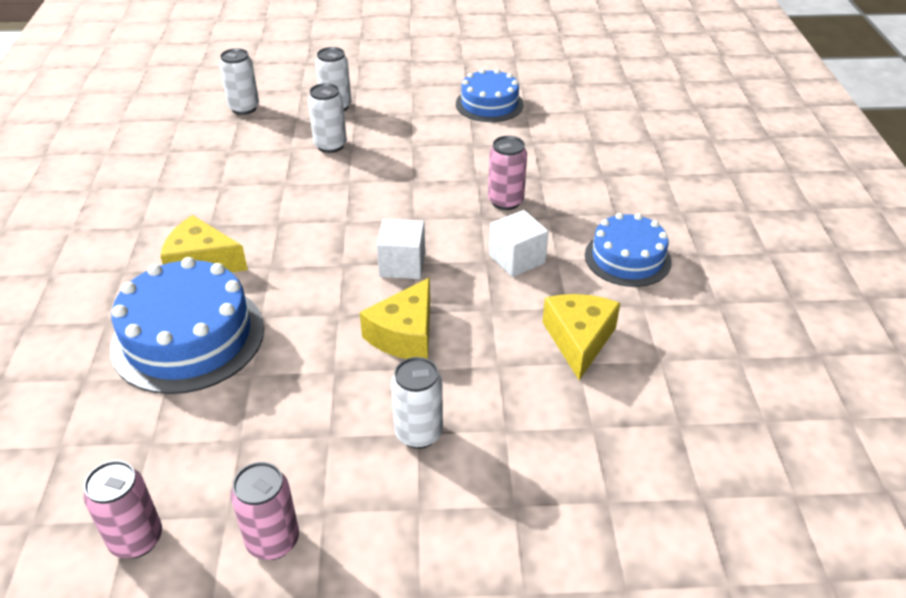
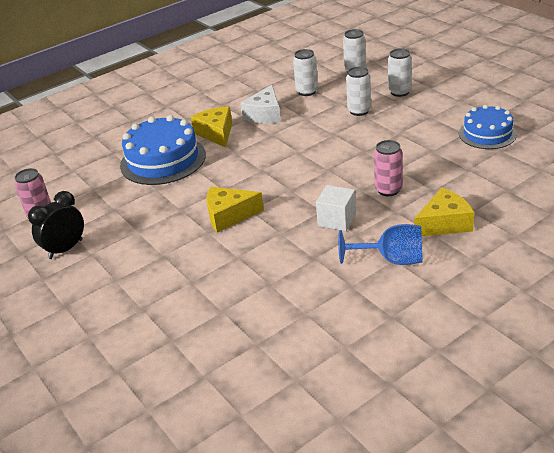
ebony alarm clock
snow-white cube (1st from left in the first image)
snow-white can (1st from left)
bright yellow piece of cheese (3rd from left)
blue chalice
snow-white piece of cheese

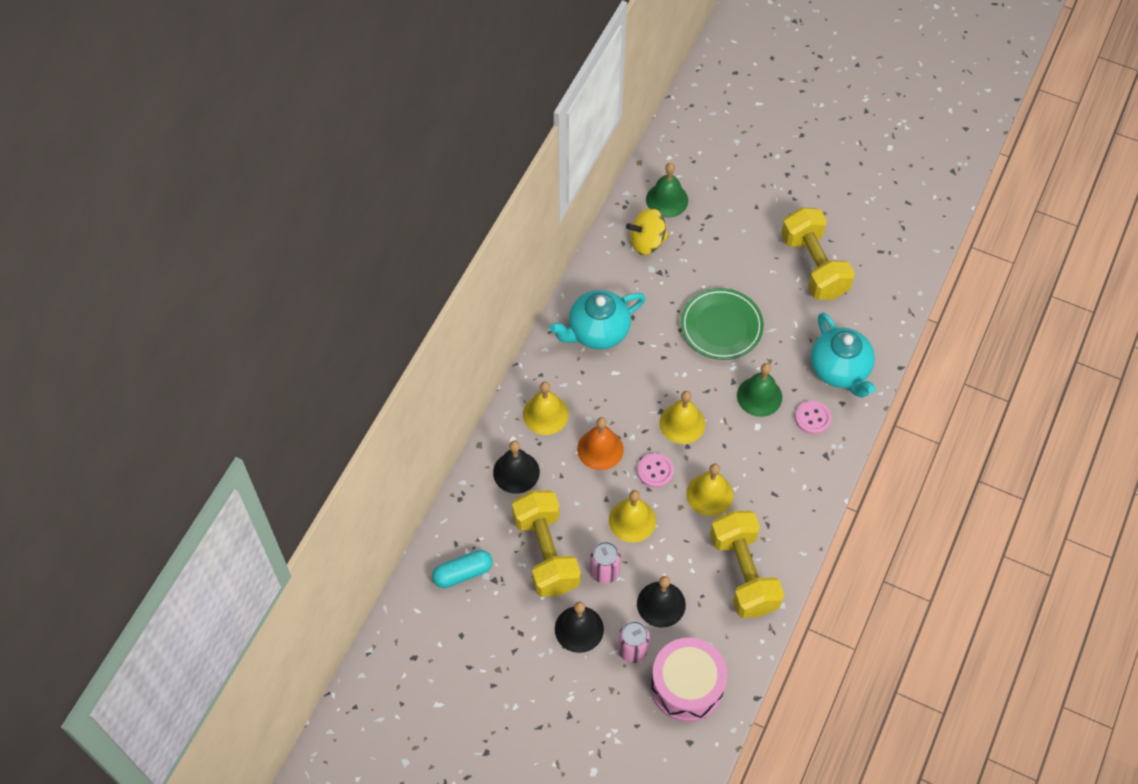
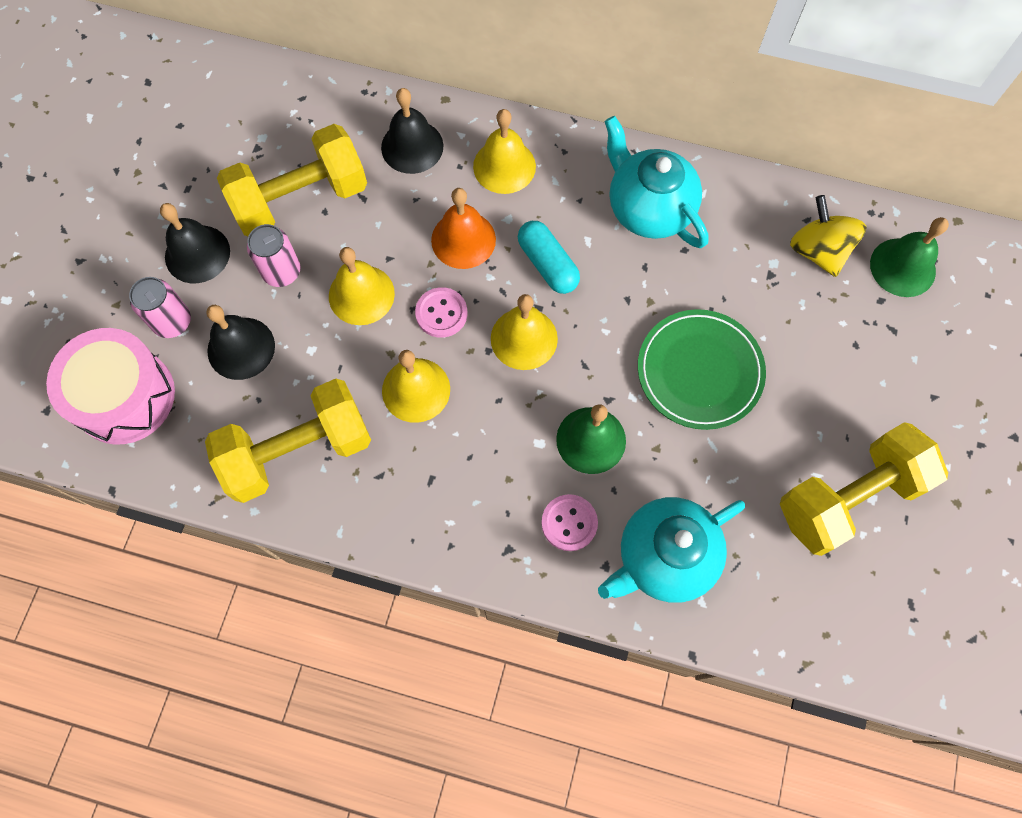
teal pill

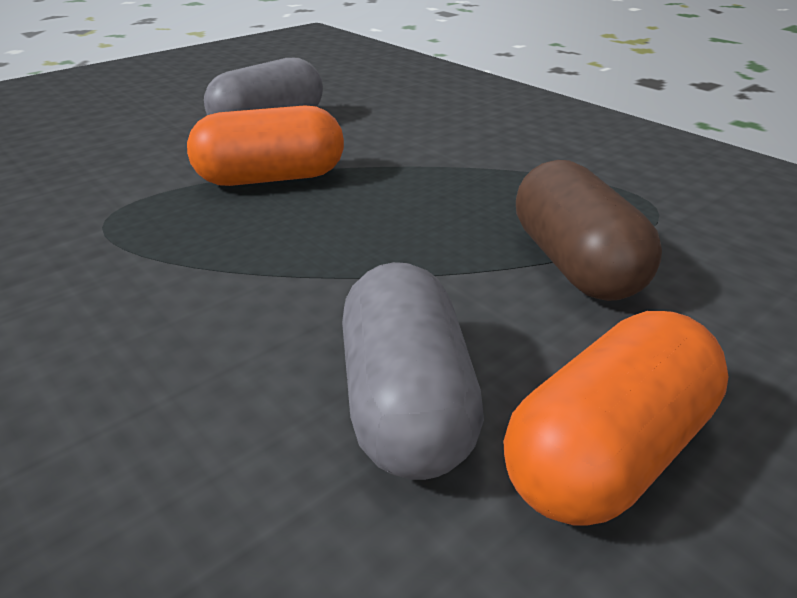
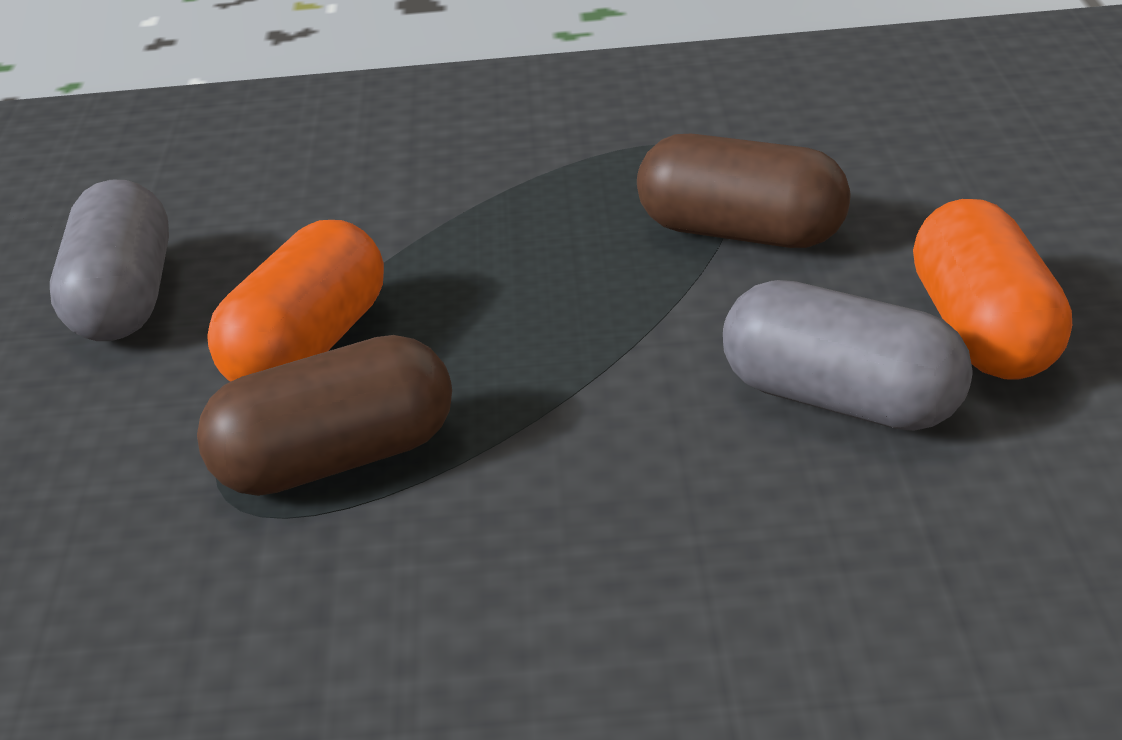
dark brown pill (1st from left)

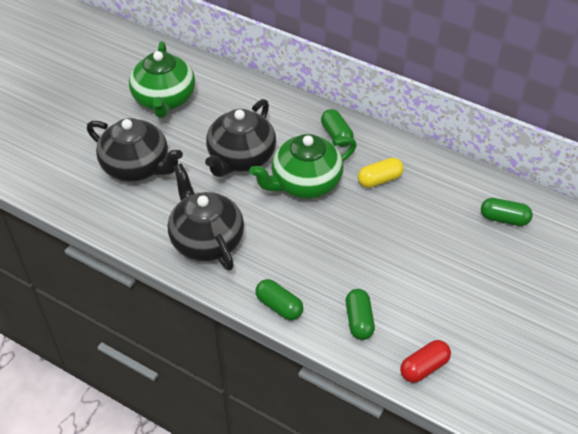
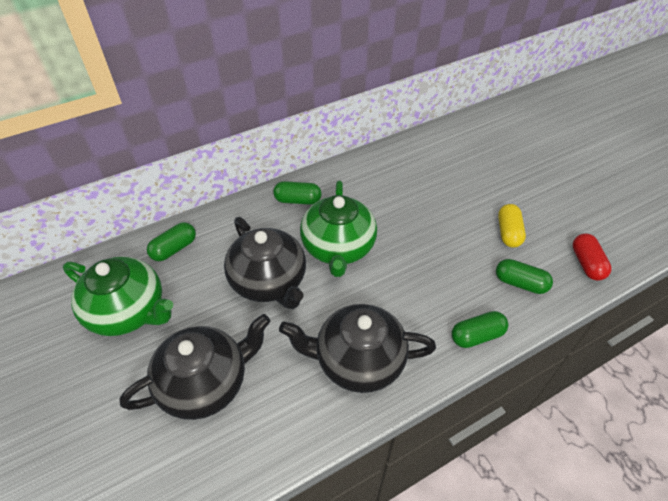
bright yellow pill
emerald pill (1st from left)

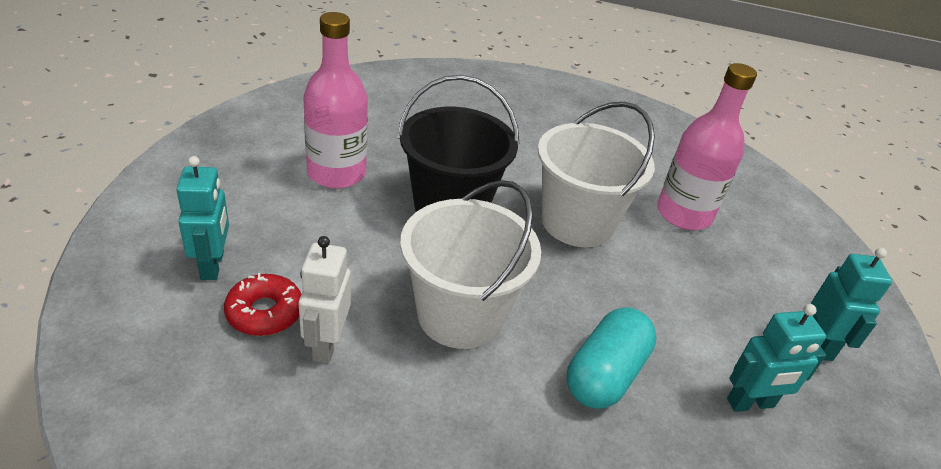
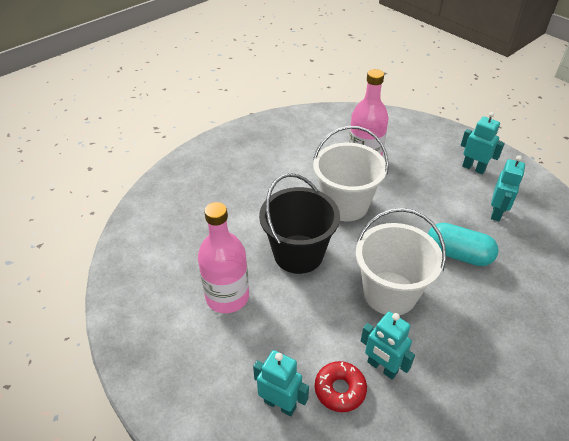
teal robot (2nd from left)
teal pill

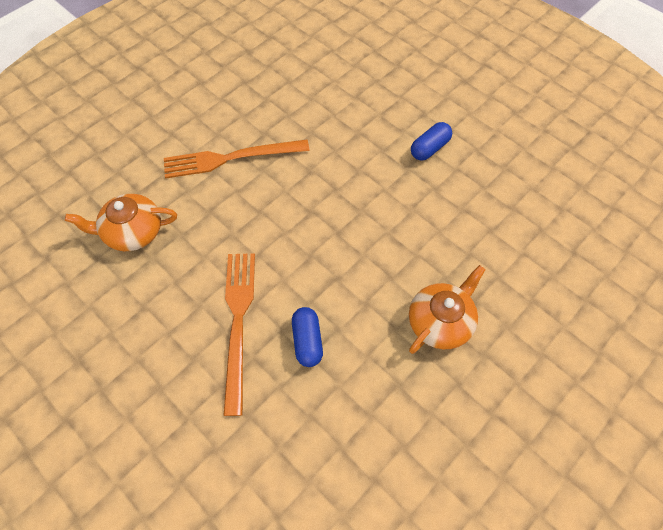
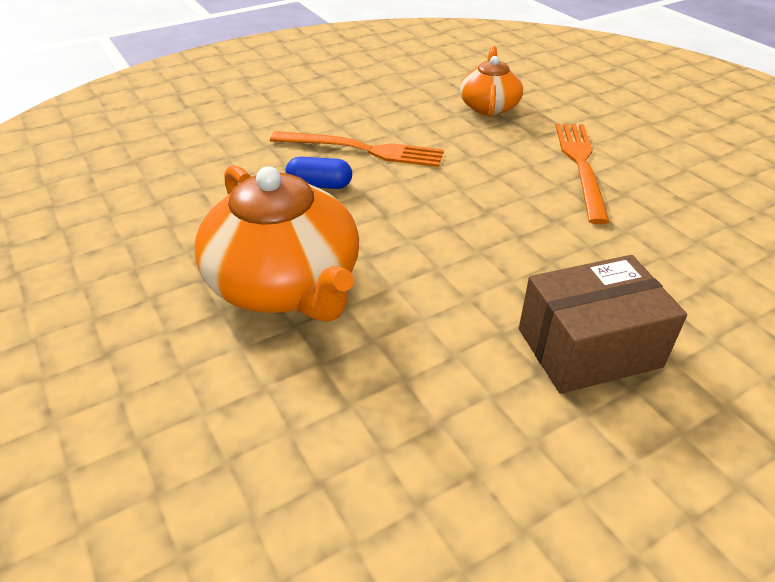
bright orange china teapot (1st from left)
dark brown parcel

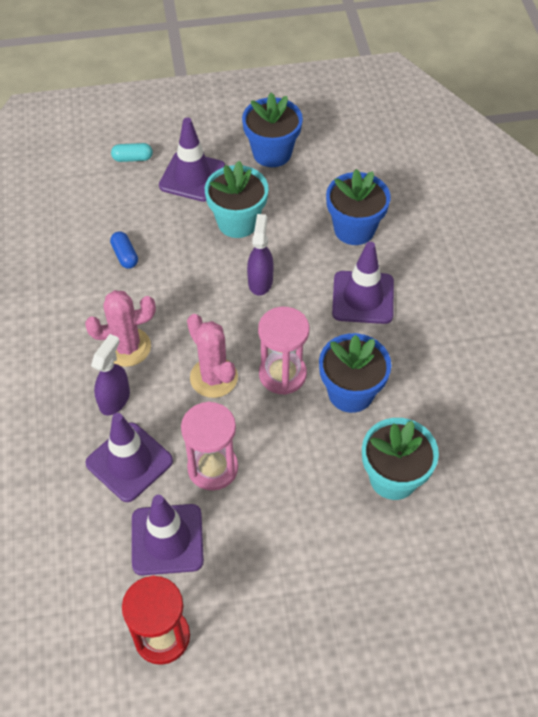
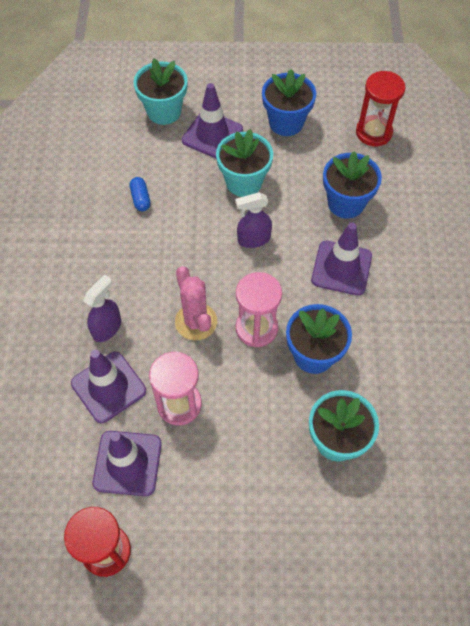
pink prickly plant (1st from left in the first image)
teal flower pot (1st from left)
royal purple spray bottle (2nd from left)
scarlet sandglass (2nd from left)

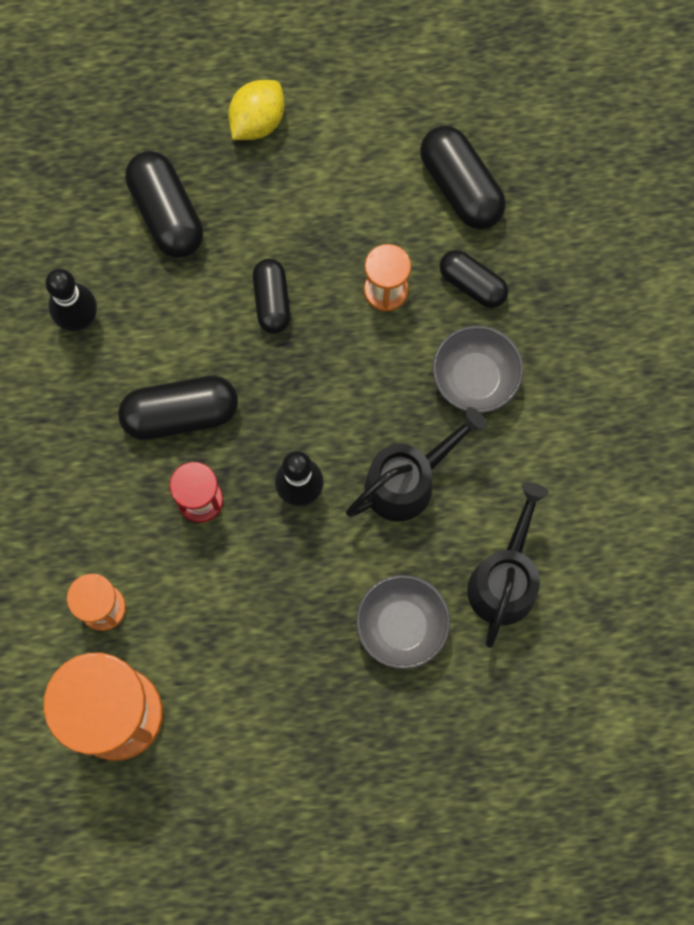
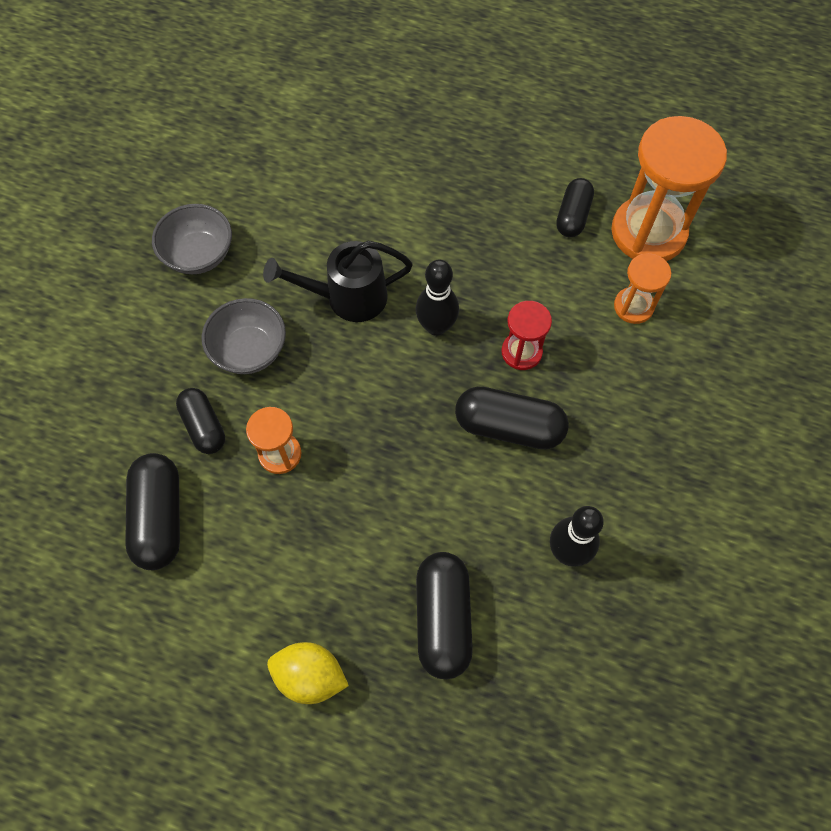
bright yellow citrus fruit
ebony pill (5th from left)
gray deep dish (1st from left)
ebony watering pot (2nd from left in the first image)

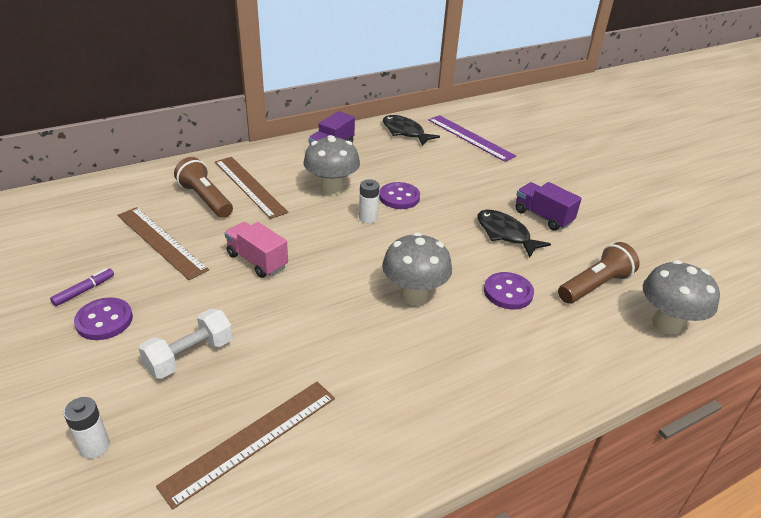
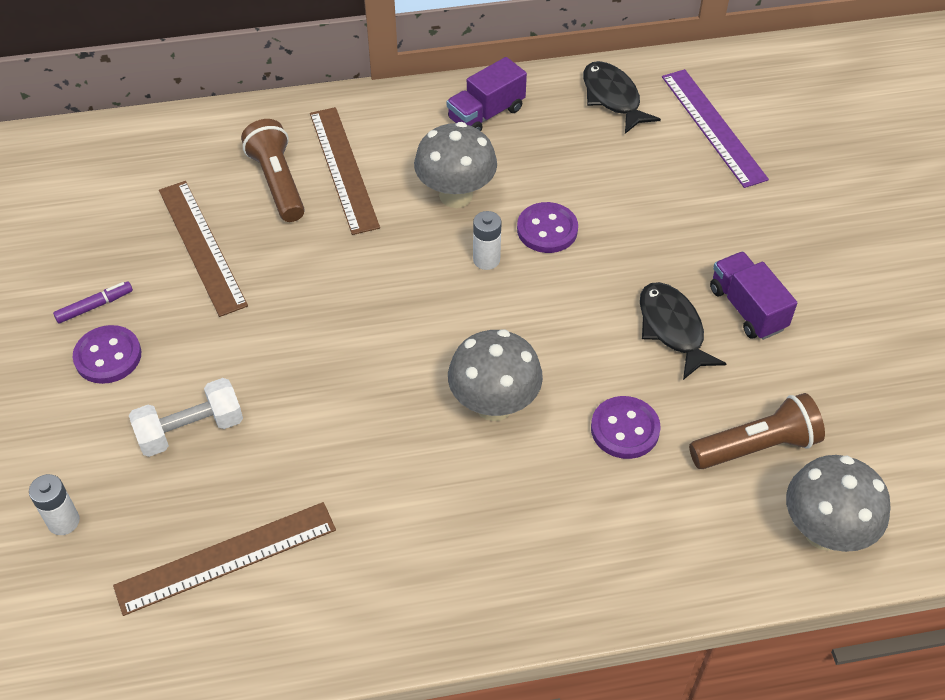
pink truck

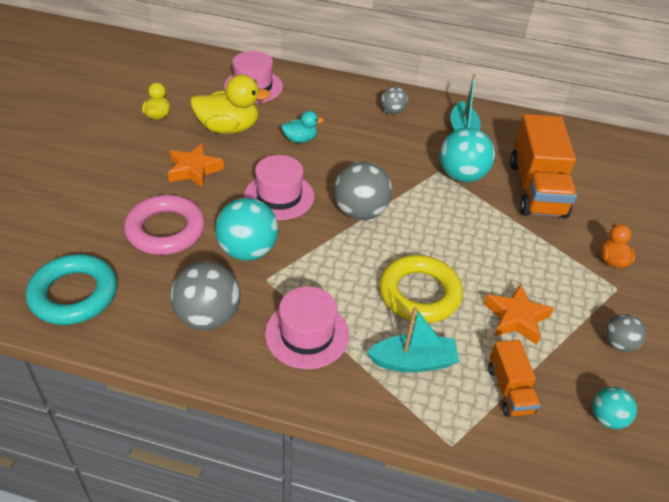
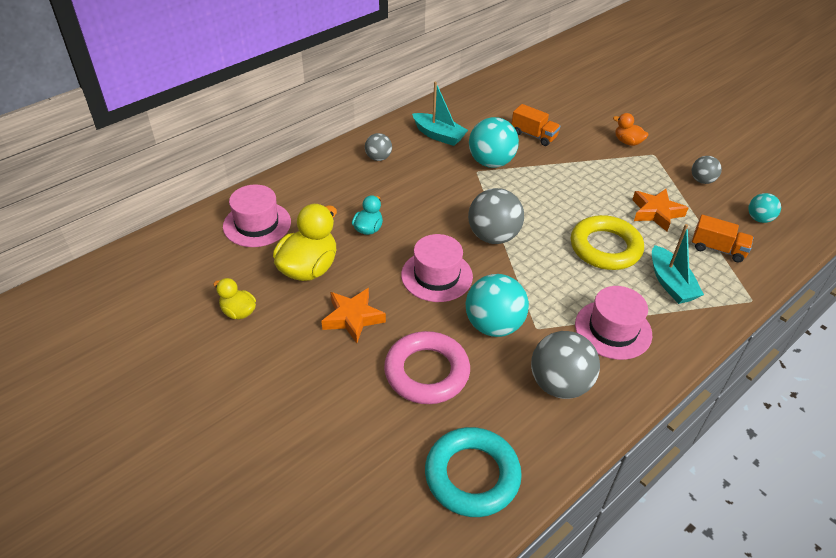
teal sailboat (2nd from left)
bright orange truck (1st from left)

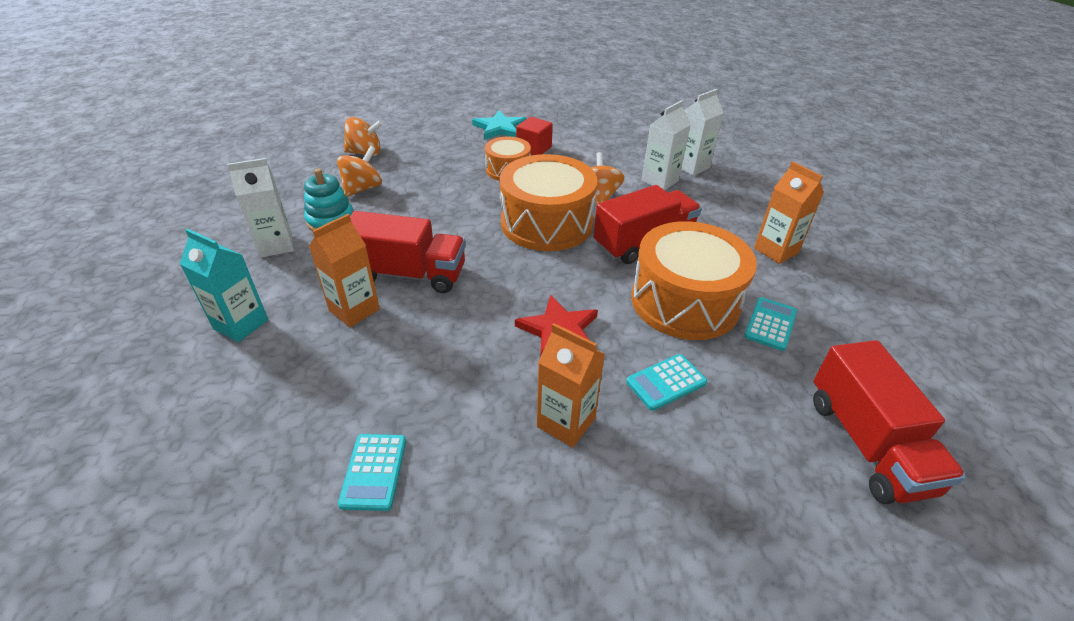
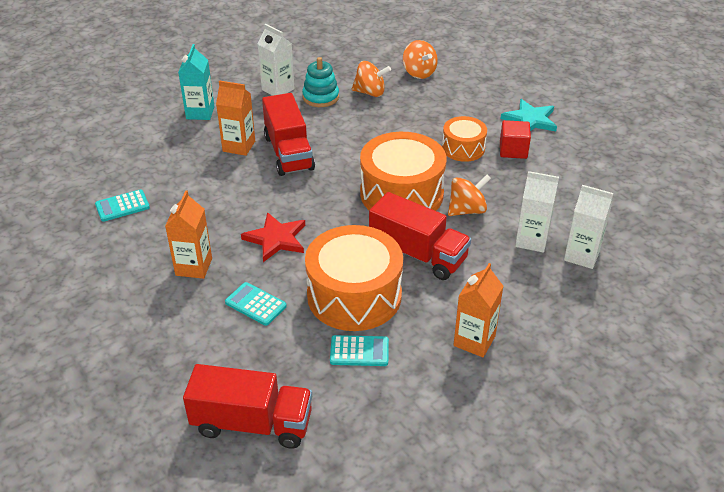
scarlet truck (1st from left)

